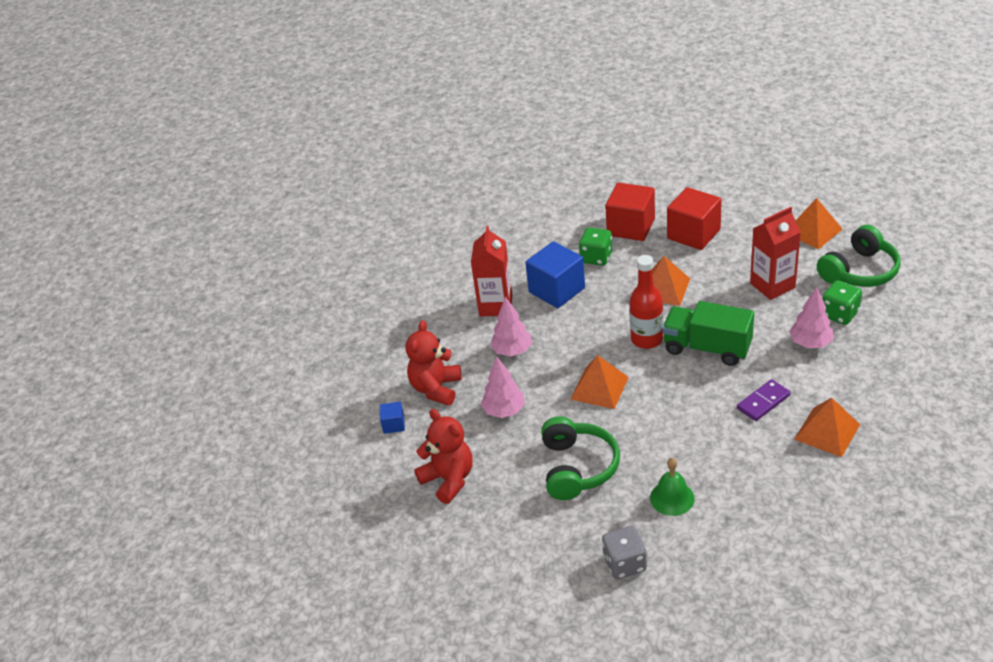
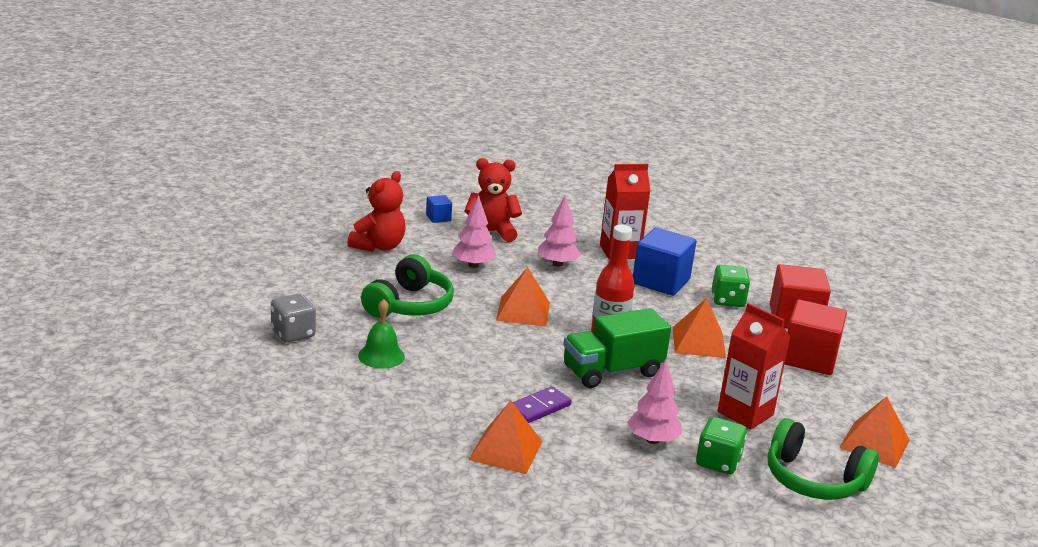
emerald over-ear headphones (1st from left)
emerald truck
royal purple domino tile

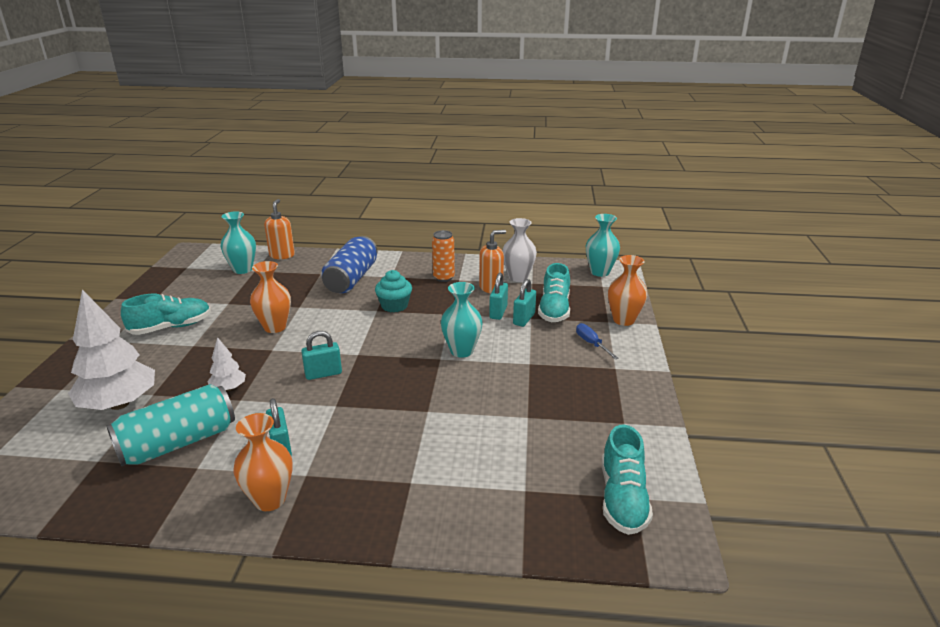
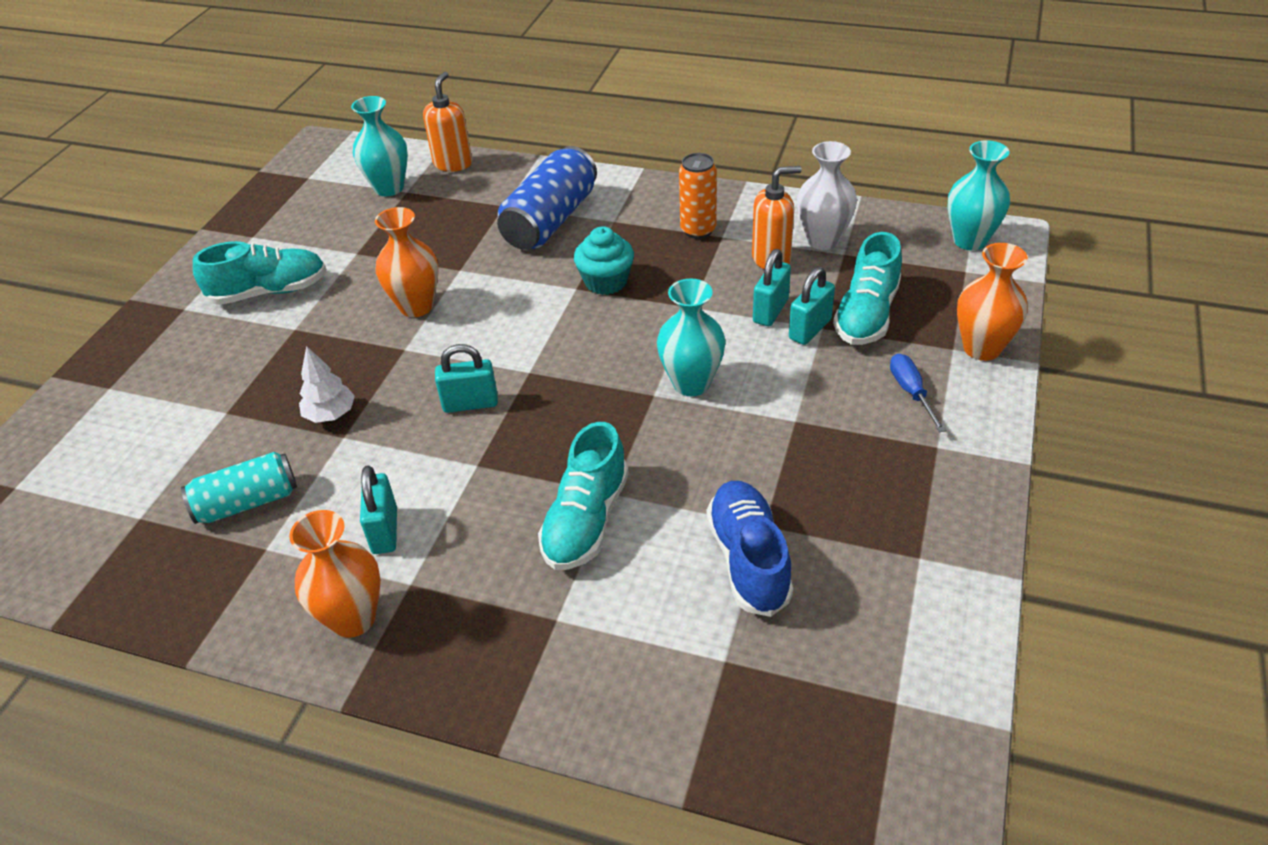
snow-white tree (1st from left in the first image)
teal can
teal shoe (2nd from left)
blue shoe

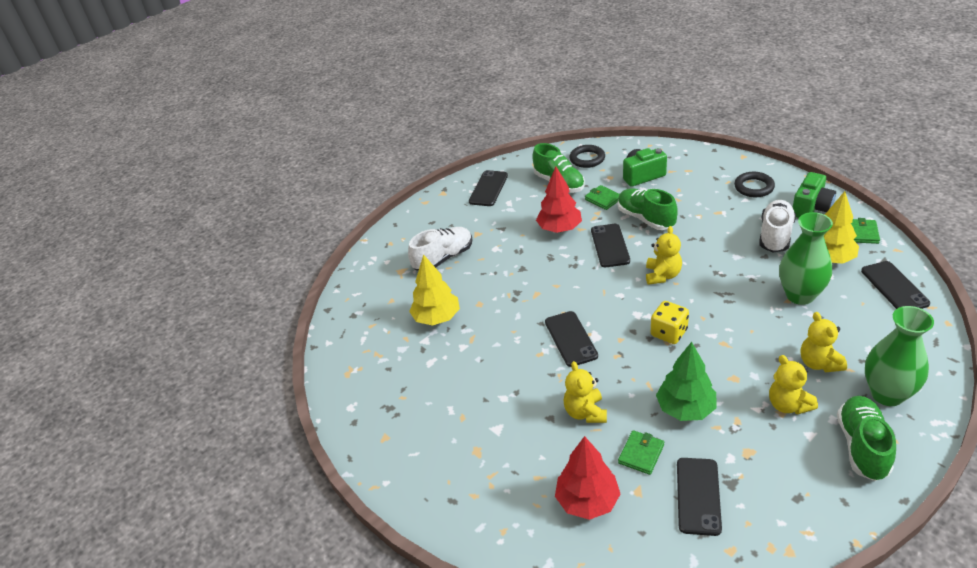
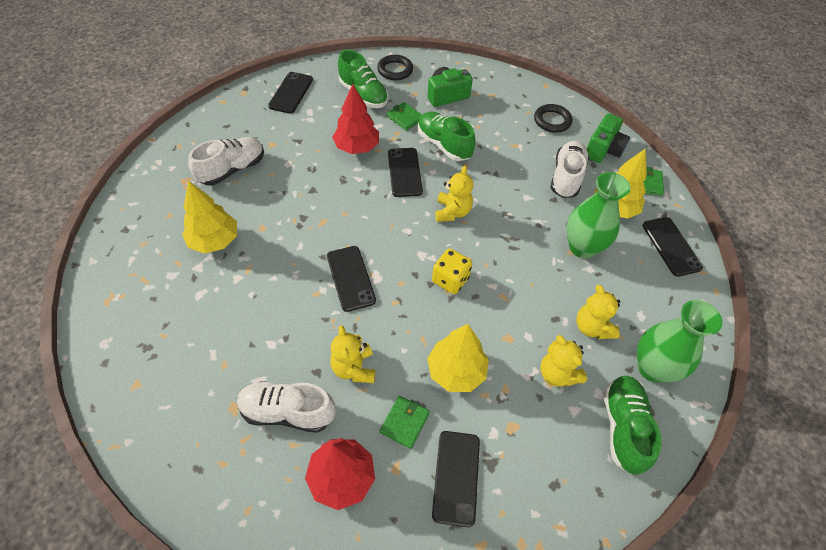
bright yellow tree (2nd from left)
snow-white shoe (2nd from left)

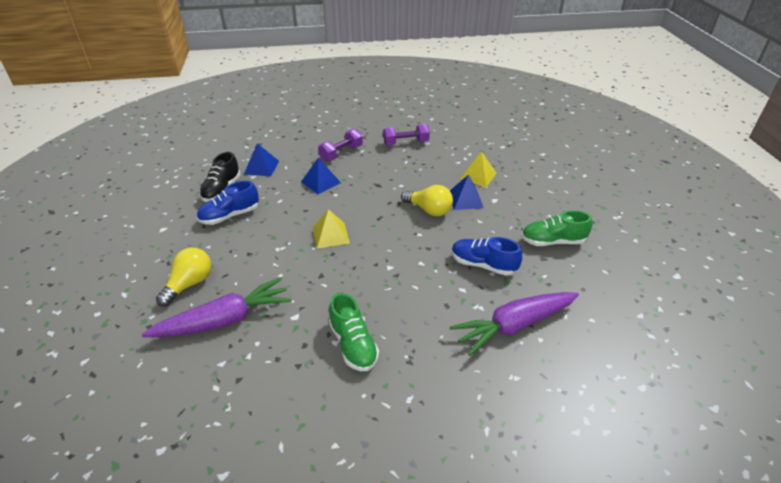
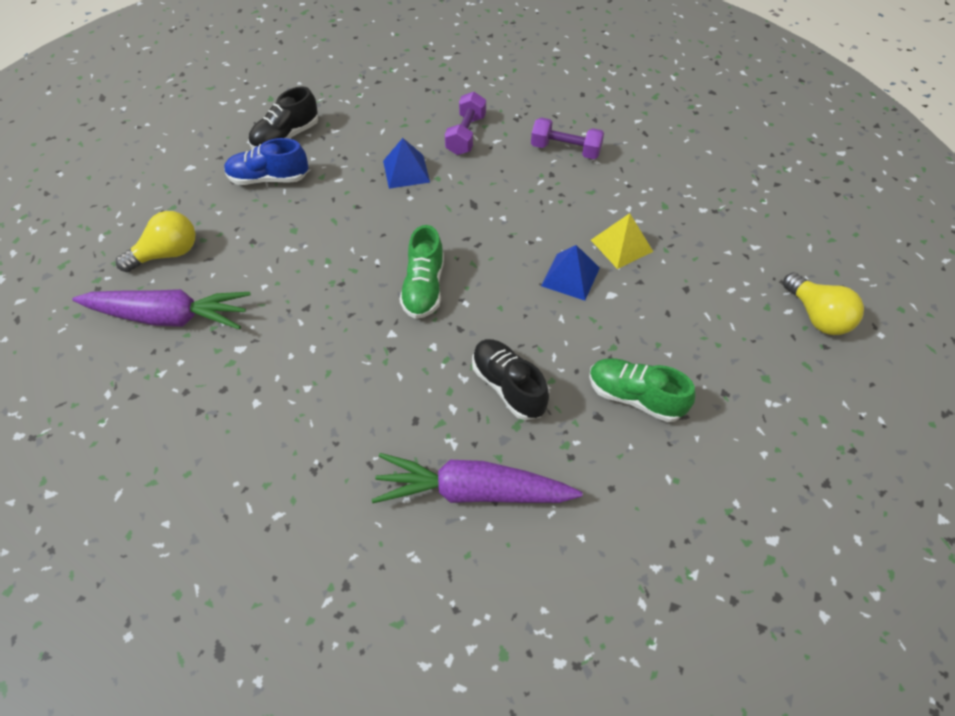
blue solid pyramid (1st from left in the first image)
bright yellow solid pyramid (1st from left in the first image)
royal purple free weight (1st from left)
emerald shoe (1st from left)
bright yellow bulb (2nd from left)
ebony shoe (2nd from left)

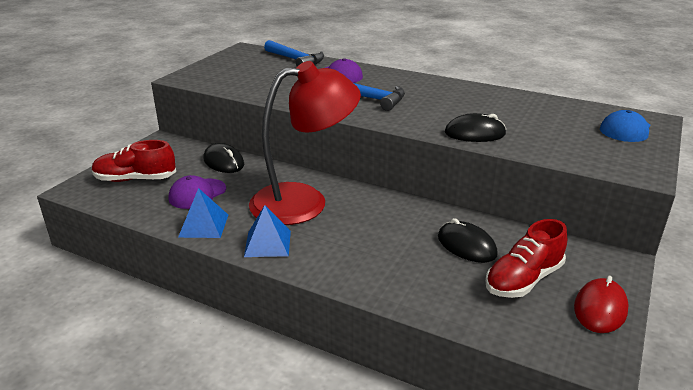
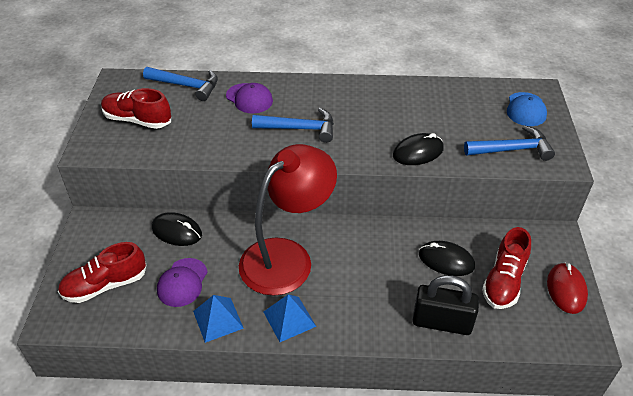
scarlet shoe (2nd from left)
ebony small lock
blue hammer (3rd from left)

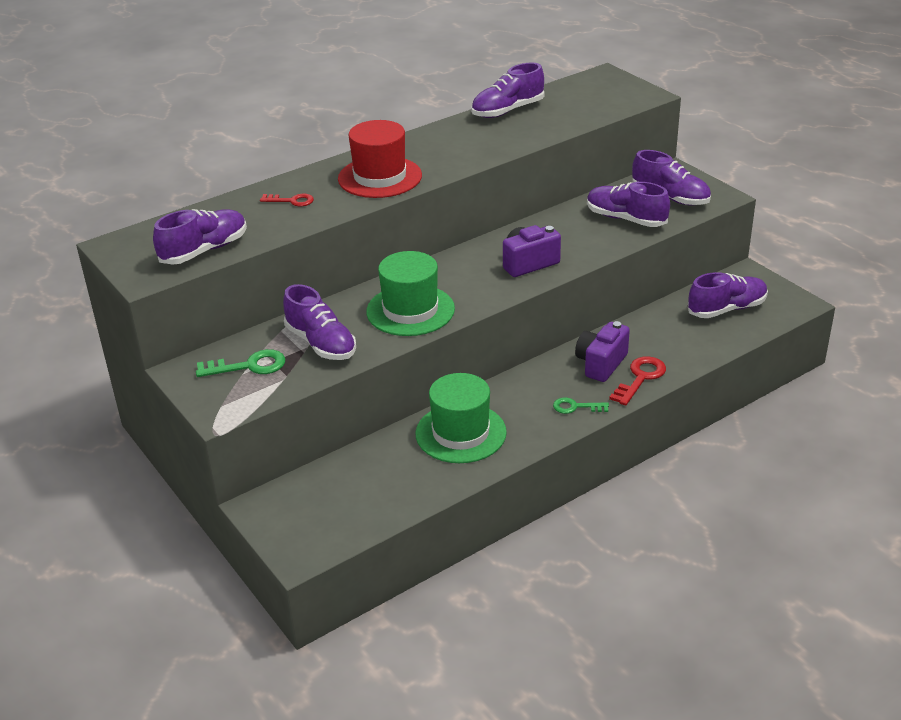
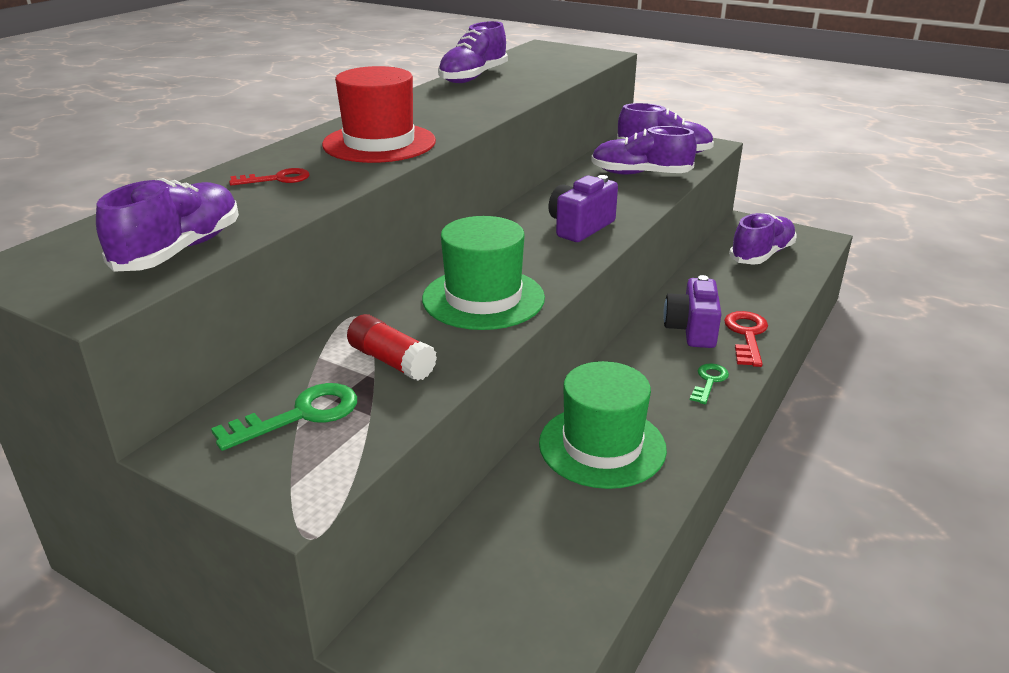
scarlet glue
emerald key (2nd from left)

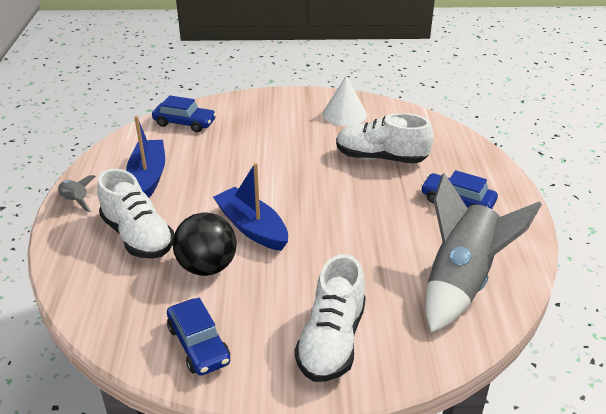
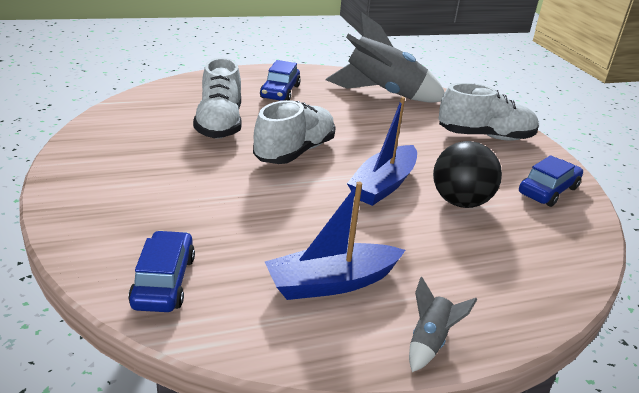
snow-white shoe (2nd from left)
snow-white solid cone

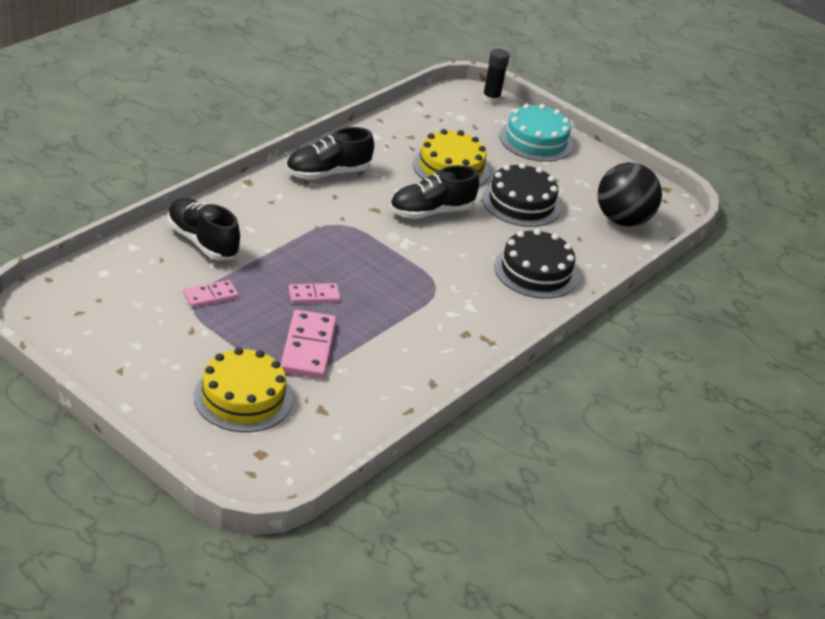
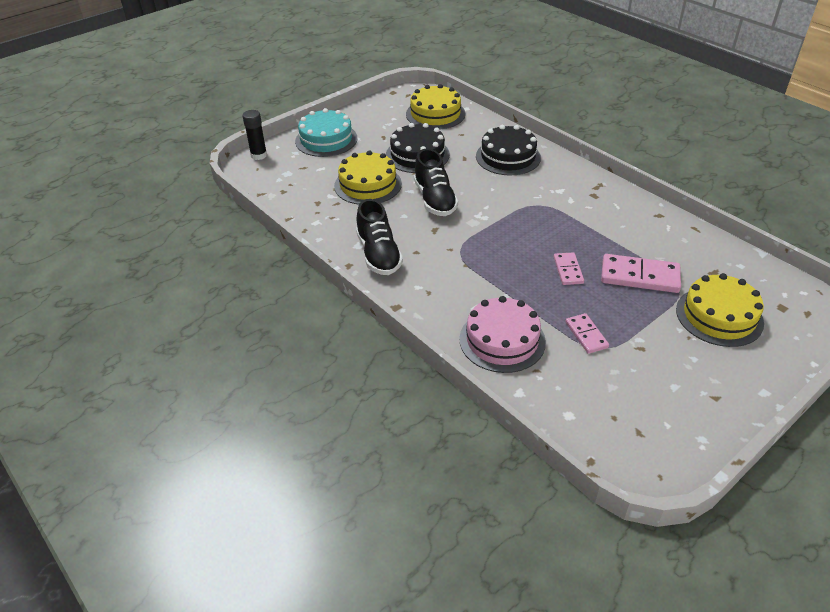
pink gateau
bright yellow gateau (2nd from left)

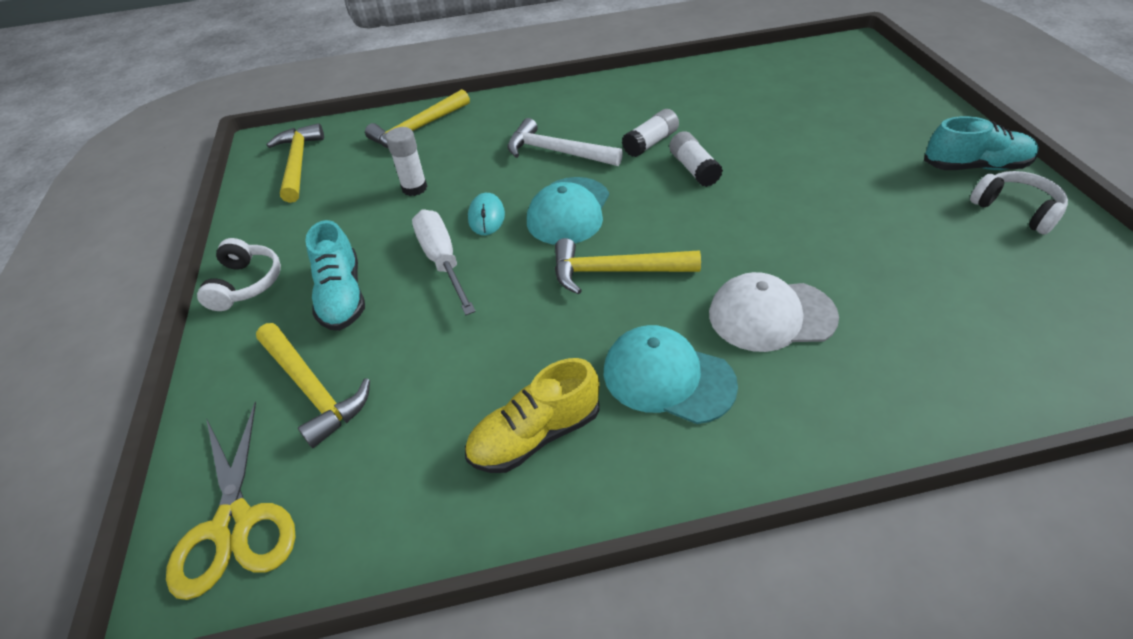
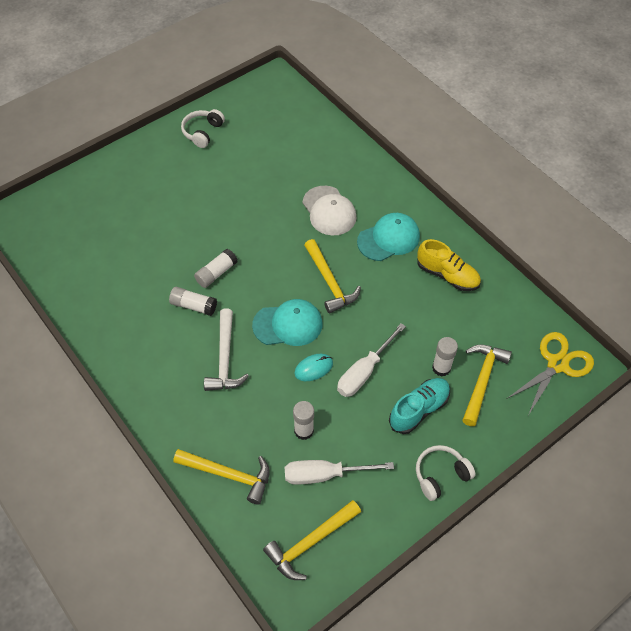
teal baseball cap (2nd from left)
teal shoe (2nd from left in the first image)
snow-white screwdriver (1st from left)
snow-white glue (4th from left)

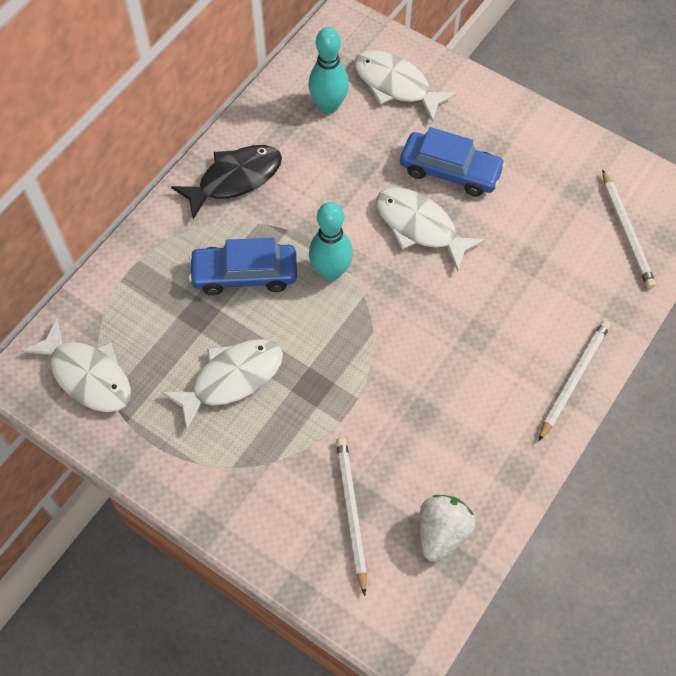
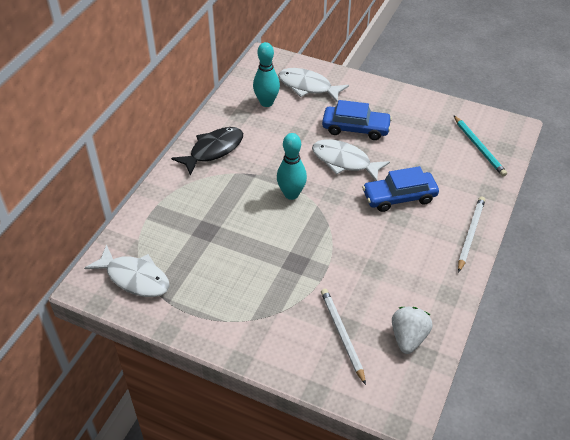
snow-white fish (2nd from left in the first image)
blue automobile (2nd from left)
teal pencil

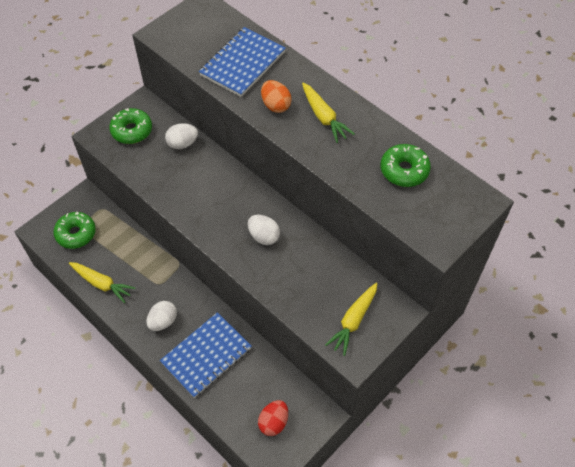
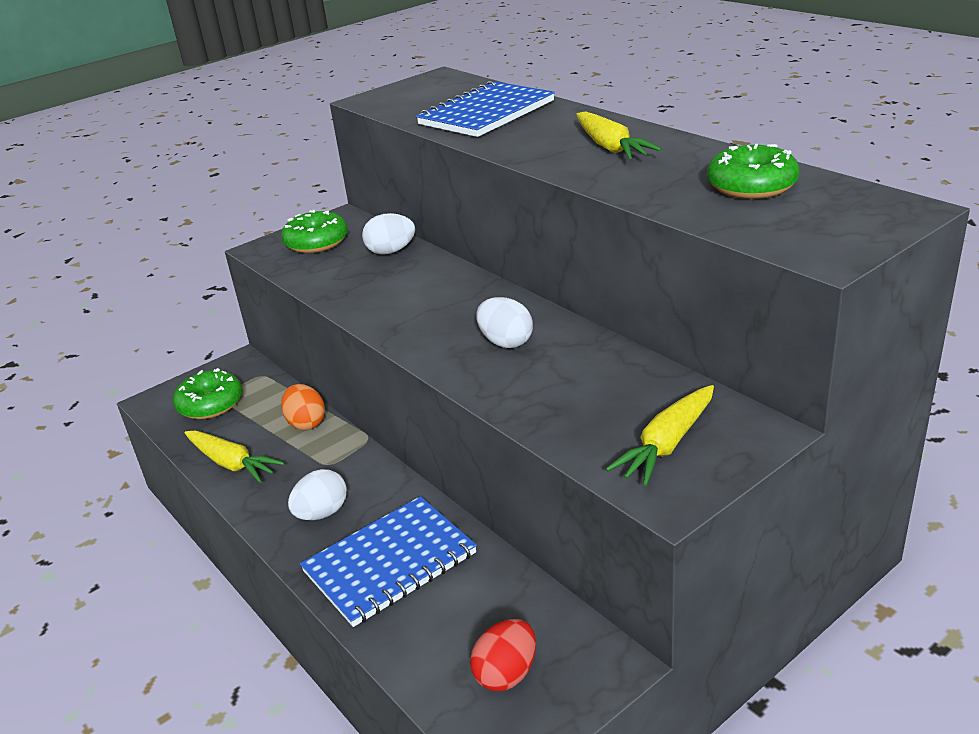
bright orange toy egg

